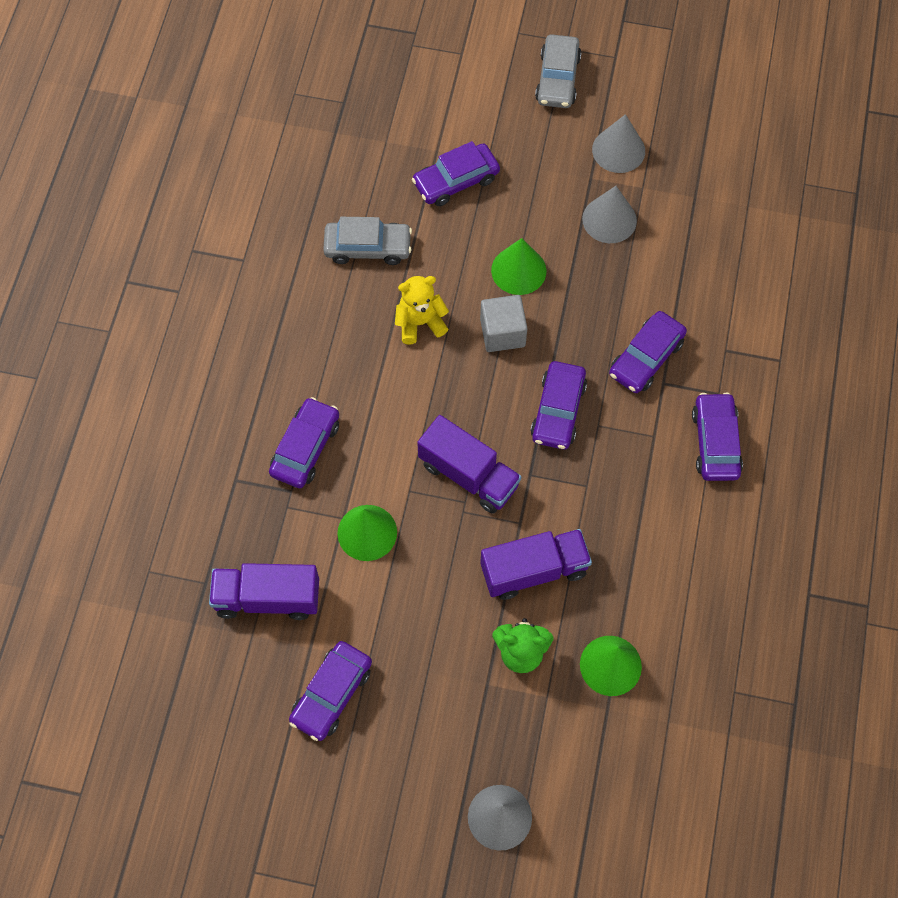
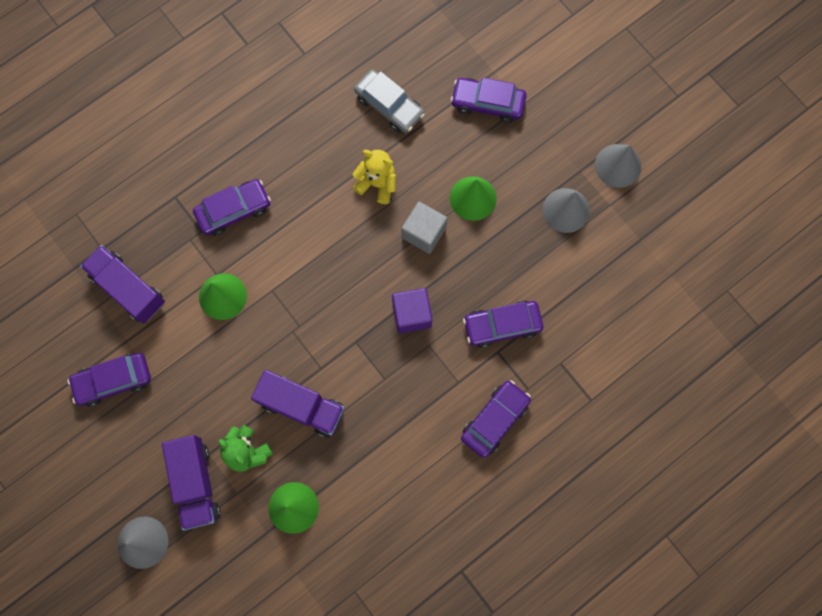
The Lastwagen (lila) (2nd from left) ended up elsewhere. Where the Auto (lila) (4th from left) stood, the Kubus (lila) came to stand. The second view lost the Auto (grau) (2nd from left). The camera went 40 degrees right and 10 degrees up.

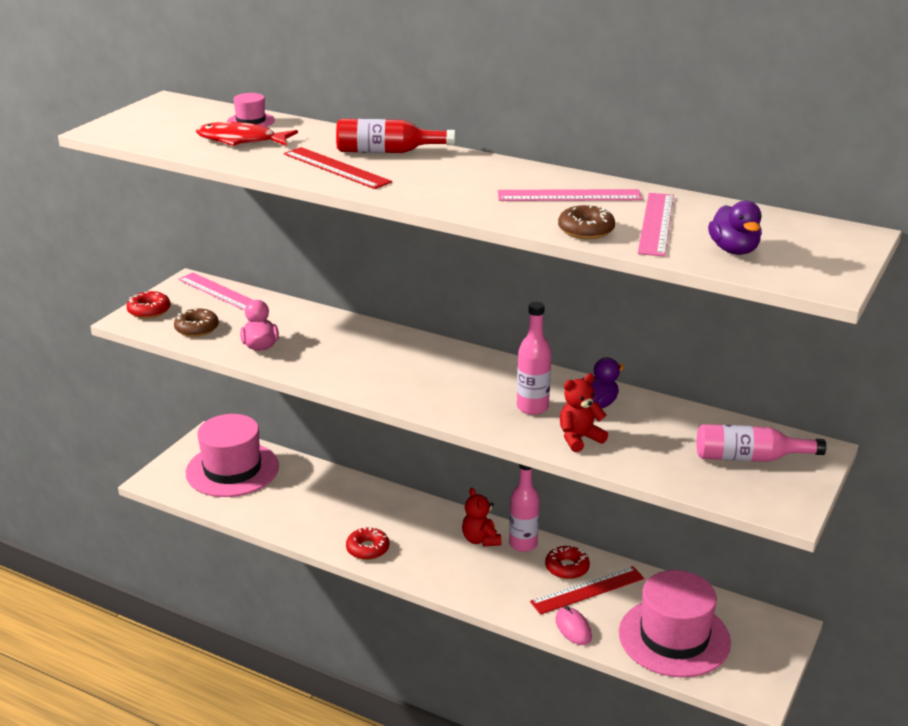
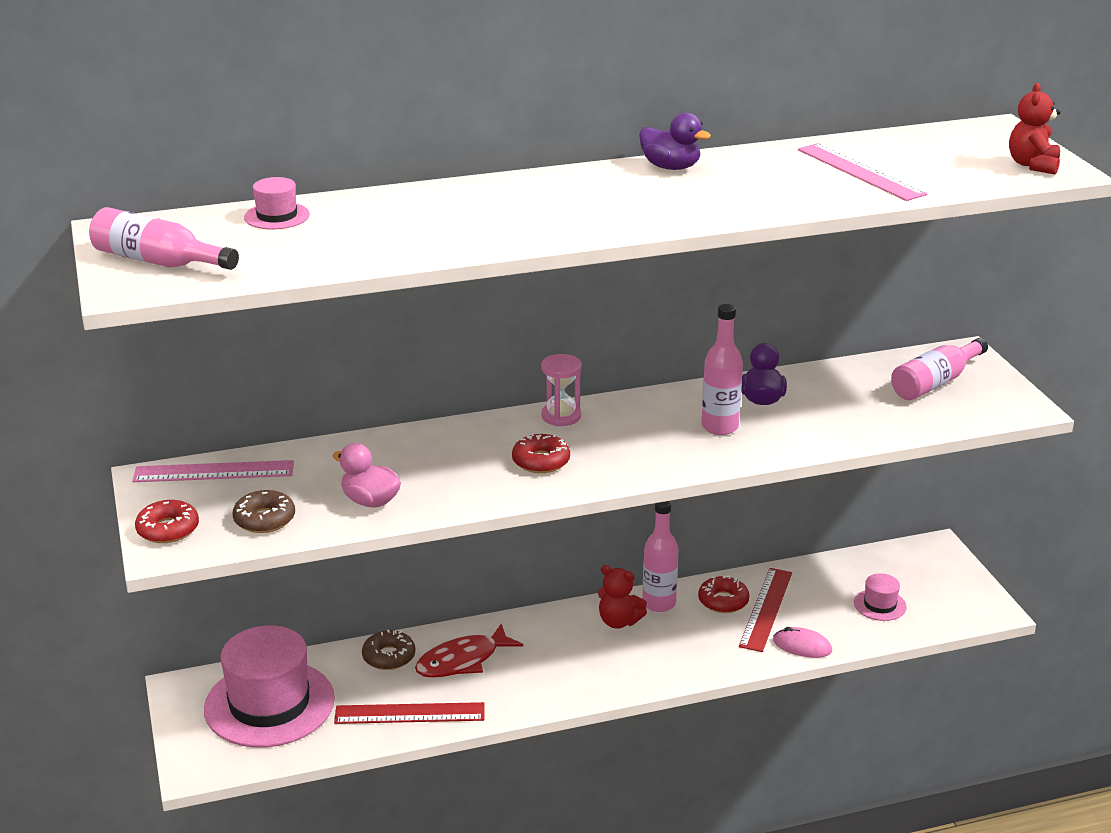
The second view gained the Flasche (rosa) (1st from left). The Lineal (rot) (1st from left) ended up elsewhere. The Donut (braun) (2nd from left) ended up elsewhere. The Fisch (rot) ended up elsewhere. The Donut (rot) (2nd from left) ended up elsewhere. The second view gained the Sanduhr (rosa). The Ente (lila) (2nd from left in the first image) ended up elsewhere. The size of the Hut (rosa) (3rd from left) changed by a factor of 0.44. The Teddybär (rot) (2nd from left) ended up elsewhere. The second view lost the Flasche (rot). The second view lost the Lineal (rosa) (2nd from left). The camera went 45 degrees left and 0 degrees up.

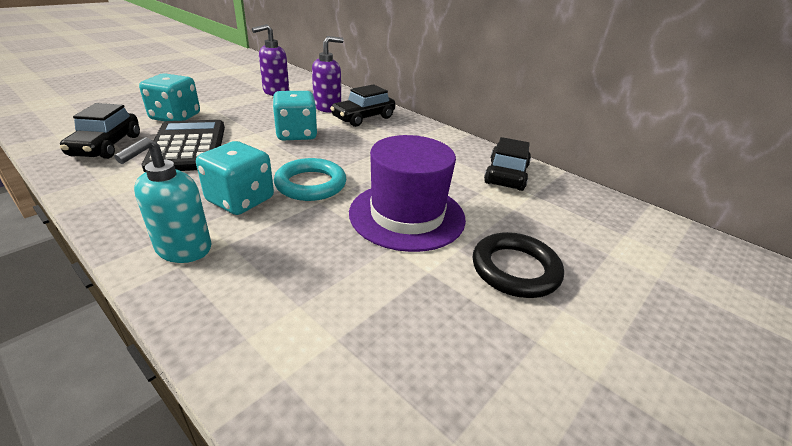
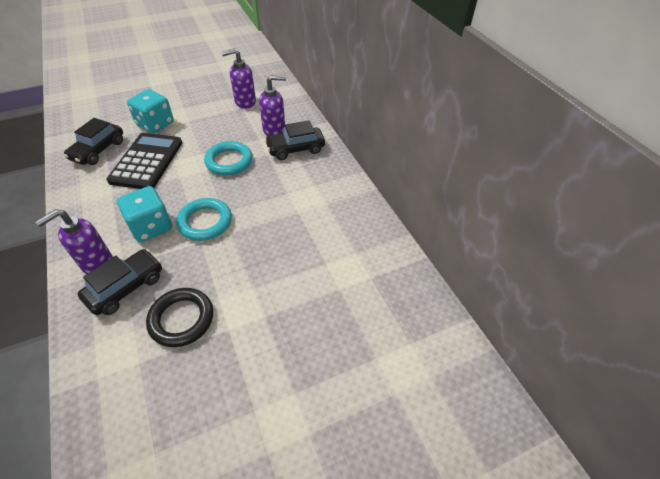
What was the Seifenspender (türkis) turned into the Seifenspender (lila) (1st from left). The Auto (schwarz) (3rd from left in the first image) ended up elsewhere. The Ring (schwarz) ended up elsewhere. Where the Spielwürfel (türkis) (3rd from left) stood, the Ring (türkis) (2nd from left) came to stand. The second view lost the Hut (lila). The camera went 25 degrees right and 15 degrees up.

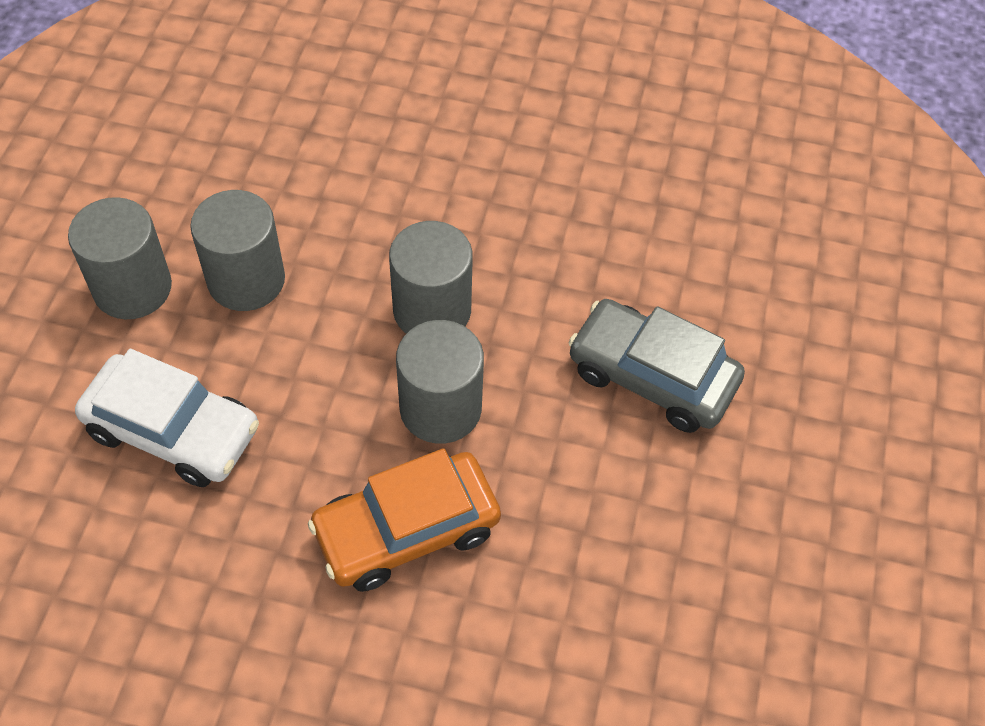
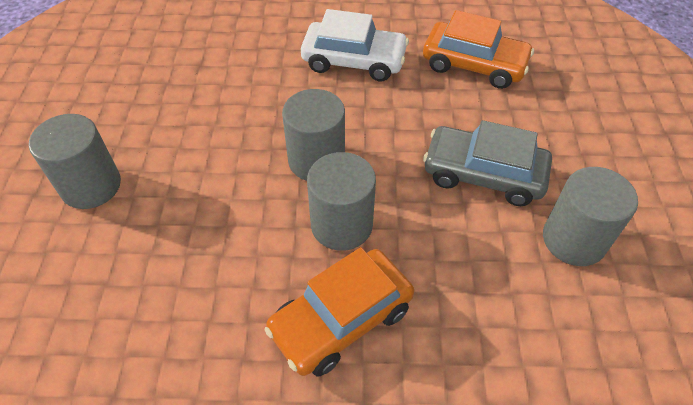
The Auto (weiß) ended up elsewhere. The second view gained the Auto (orange) (2nd from left). The Vollzylinder (grau) (2nd from left in the first image) ended up elsewhere. The camera went 10 degrees left and 5 degrees down.

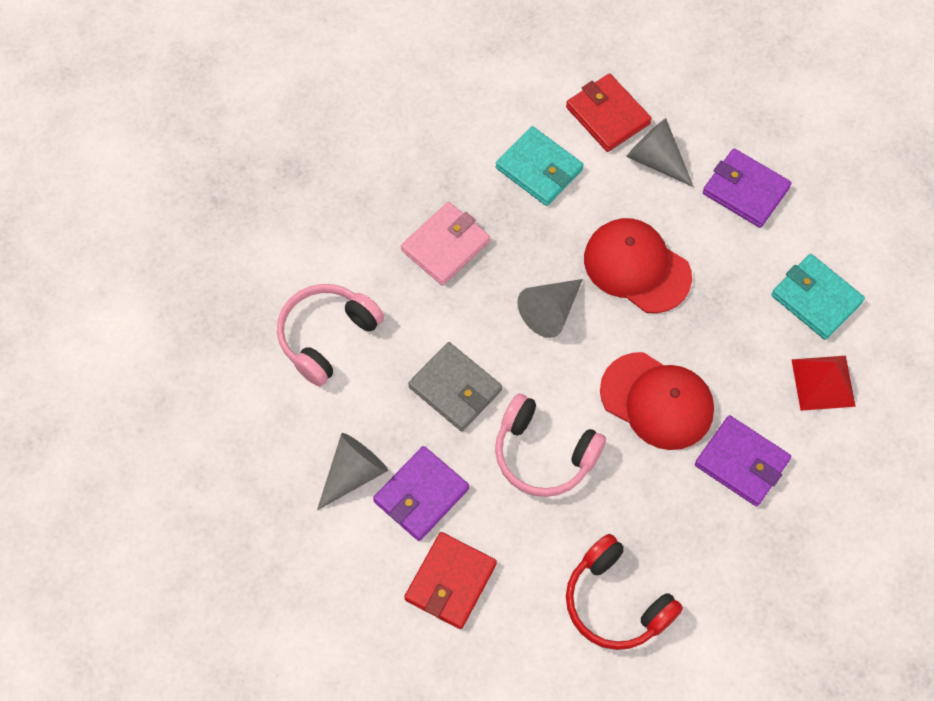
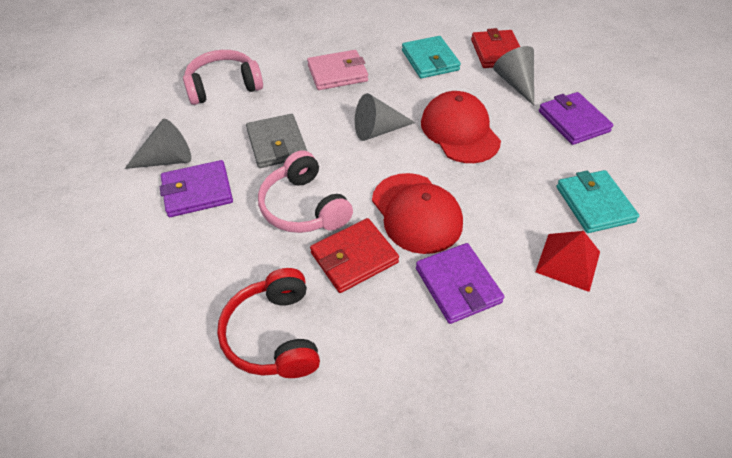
The Geldbörse (rot) (1st from left) ended up elsewhere. The camera went 30 degrees right and 15 degrees down.

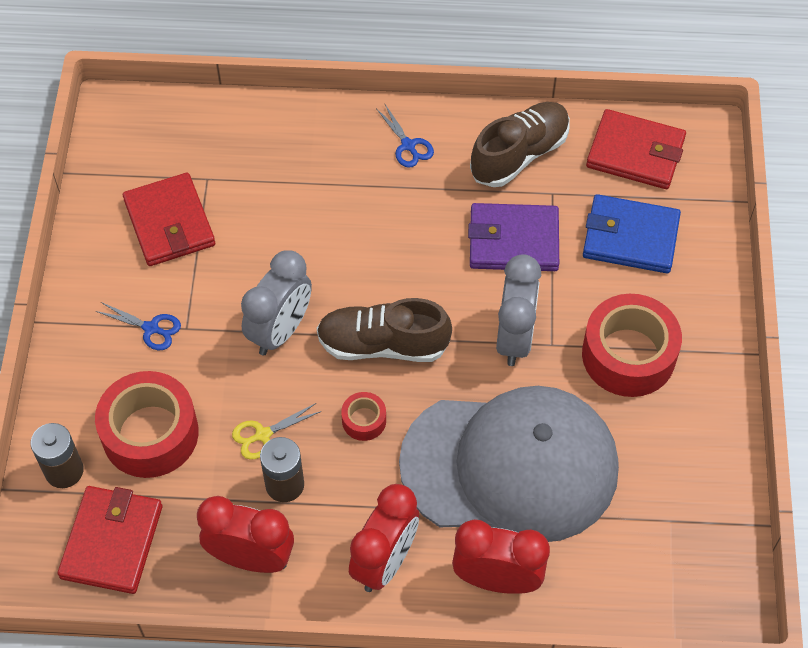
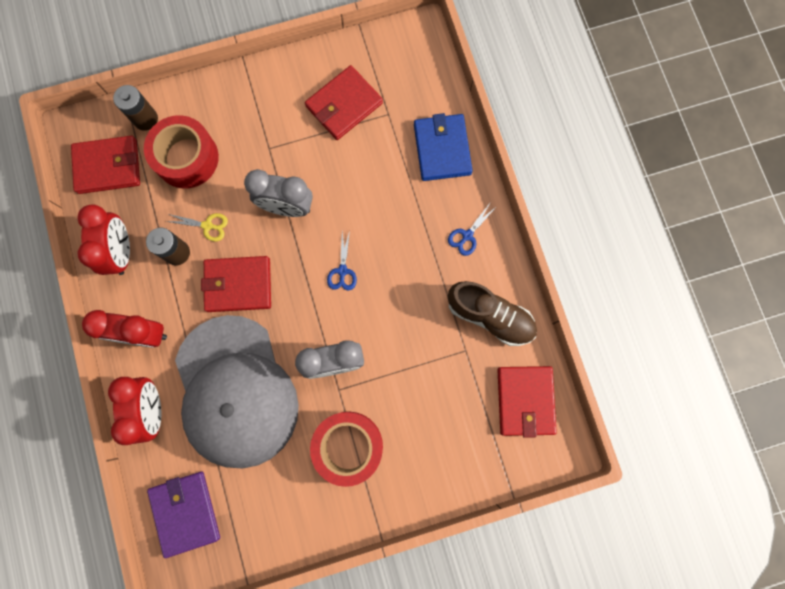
The Geldbörse (lila) ended up elsewhere. The Schere (gelb) ended up facing another way, 150 degrees clockwise from before. Where the Klebeband (rot) (2nd from left) stood, the Geldbörse (rot) (2nd from left) came to stand. The Schere (blau) (1st from left) ended up elsewhere. The Geldbörse (blau) ended up elsewhere. The second view lost the Schuh (braun) (1st from left). The camera went 70 degrees right and 20 degrees up.

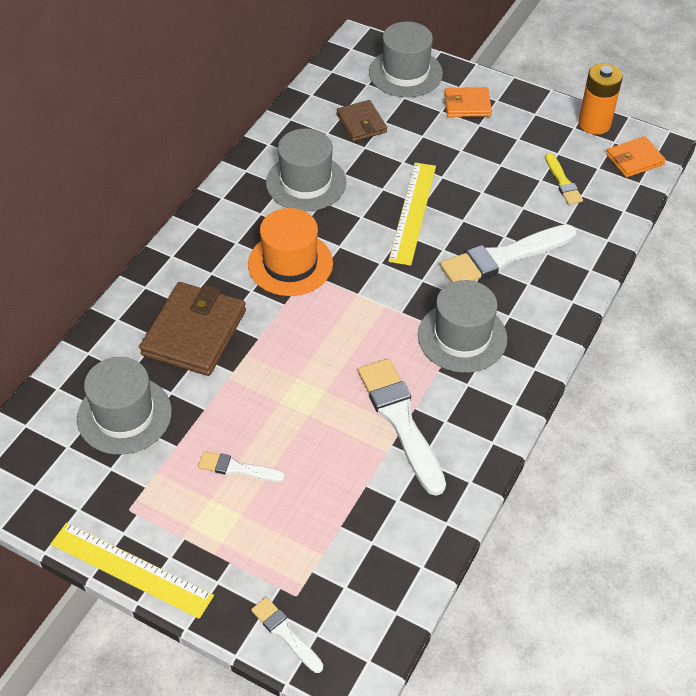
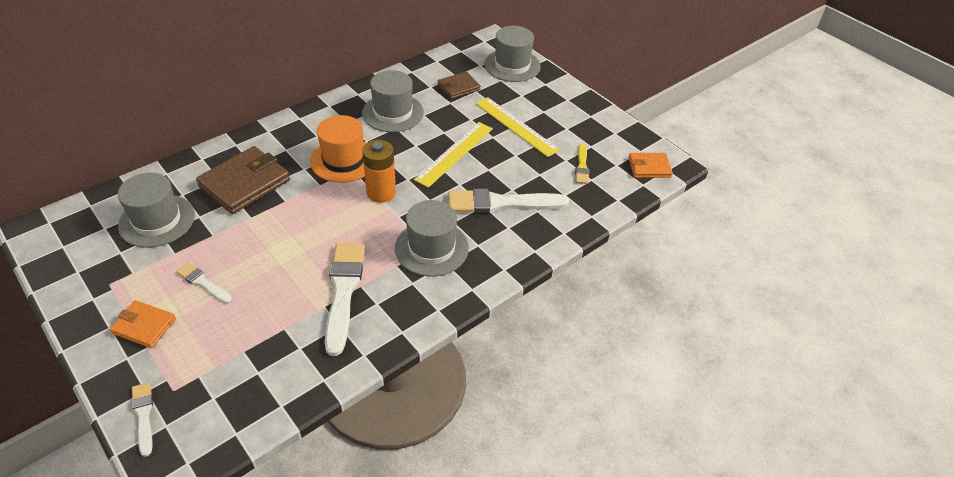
The Geldbörse (orange) (1st from left) ended up elsewhere. The Batterie (orange) ended up elsewhere. The Geldbörse (braun) (2nd from left) ended up facing another way, 60 degrees clockwise from before. The Lineal (gelb) (1st from left in the first image) ended up elsewhere. The camera went 20 degrees right and 5 degrees down.

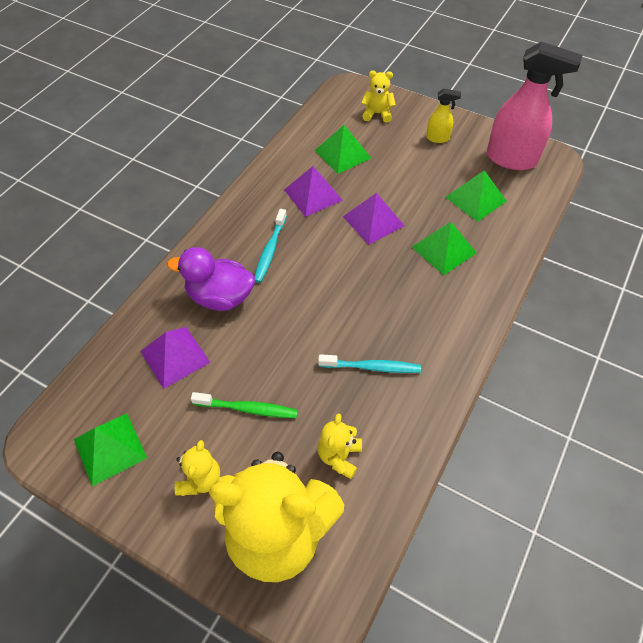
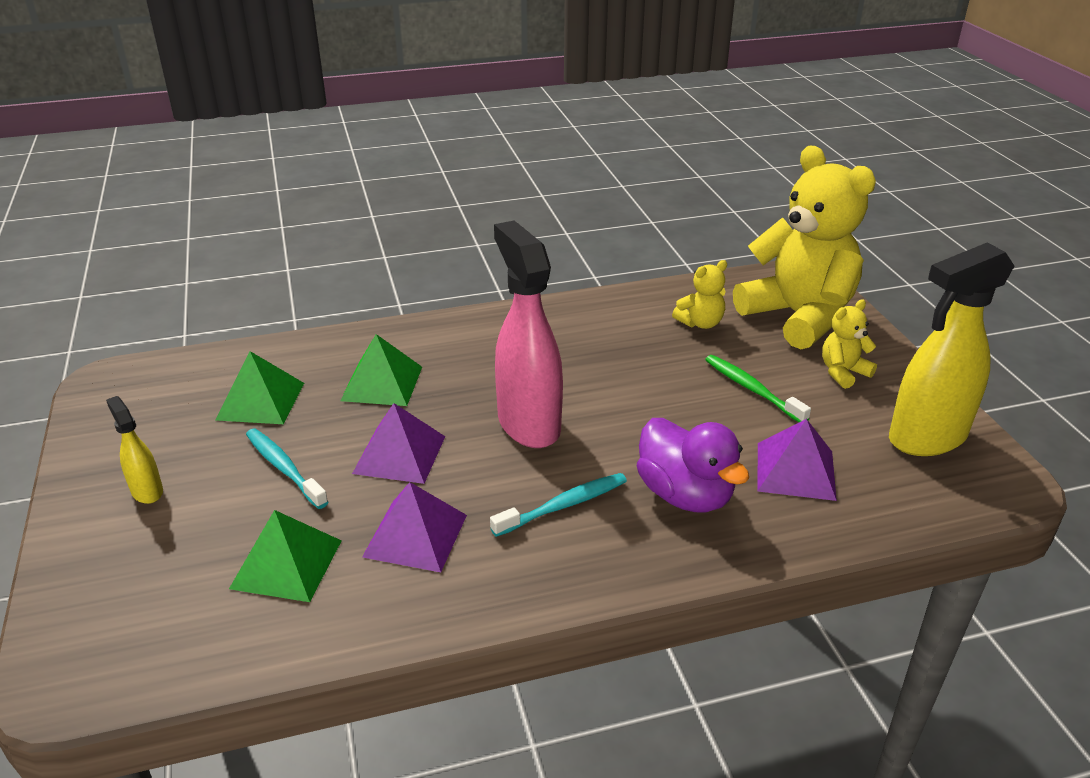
The Zahnbürste (türkis) (2nd from left in the first image) ended up elsewhere. The Sprühflasche (rosa) ended up elsewhere. Where the Pyramide (grün) (1st from left) stood, the Sprühflasche (gelb) (2nd from left) came to stand. The second view lost the Teddybär (gelb) (4th from left). The camera went 135 degrees left and 20 degrees down.

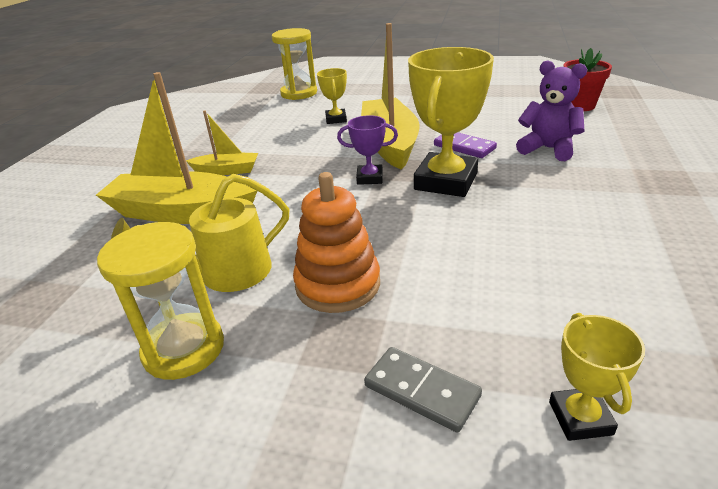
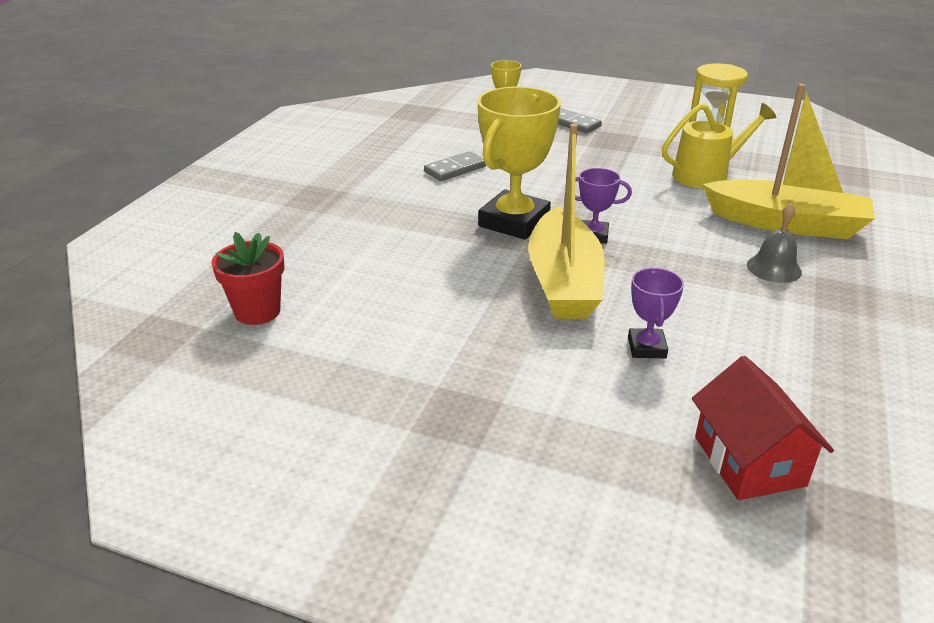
The second view gained the Dominostein (grau) (1st from left). What was the Pokal (gelb) (1st from left) turned into the Pokal (lila) (2nd from left). Where the Sanduhr (gelb) (2nd from left) stood, the Haus (rot) came to stand. Where the Boot (gelb) (2nd from left) stood, the Glocke (grau) came to stand. The second view lost the Stapelspielzeug (orange). The second view lost the Dominostein (lila). The second view lost the Teddybär (lila). The camera went 175 degrees left and 0 degrees up.

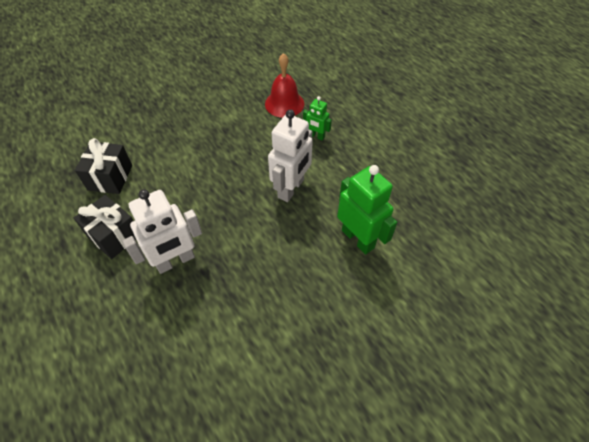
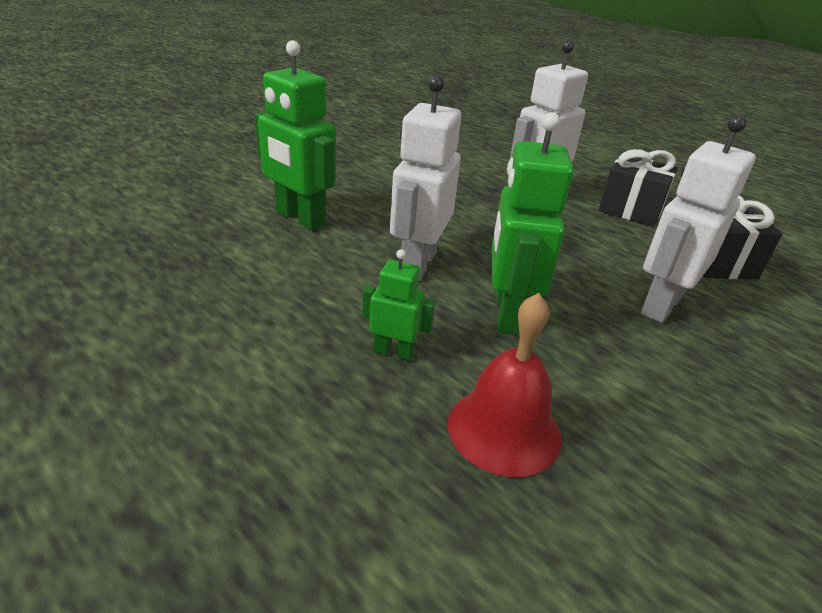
The second view gained the Roboter (grün) (3rd from left). The second view gained the Roboter (weiß) (3rd from left). The camera went 165 degrees right and 20 degrees down.

